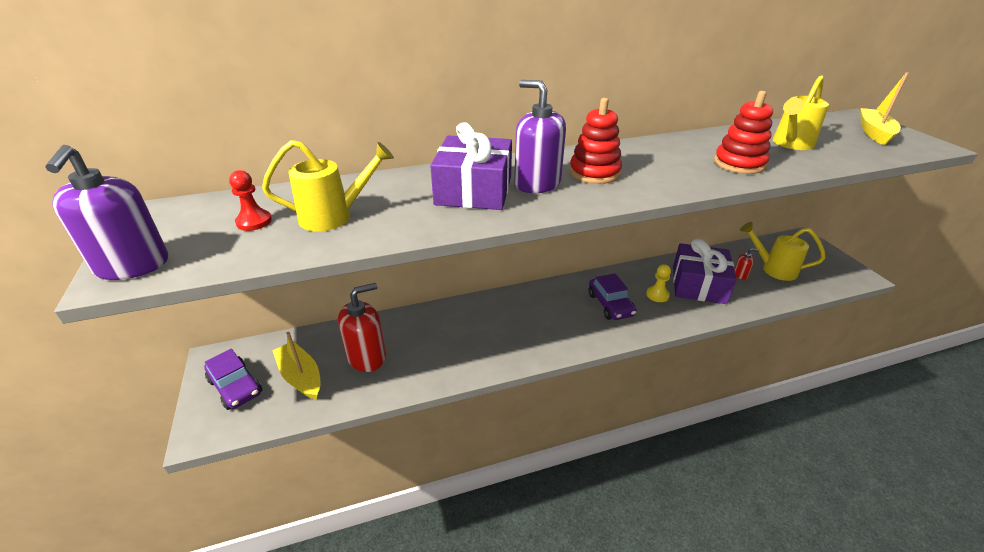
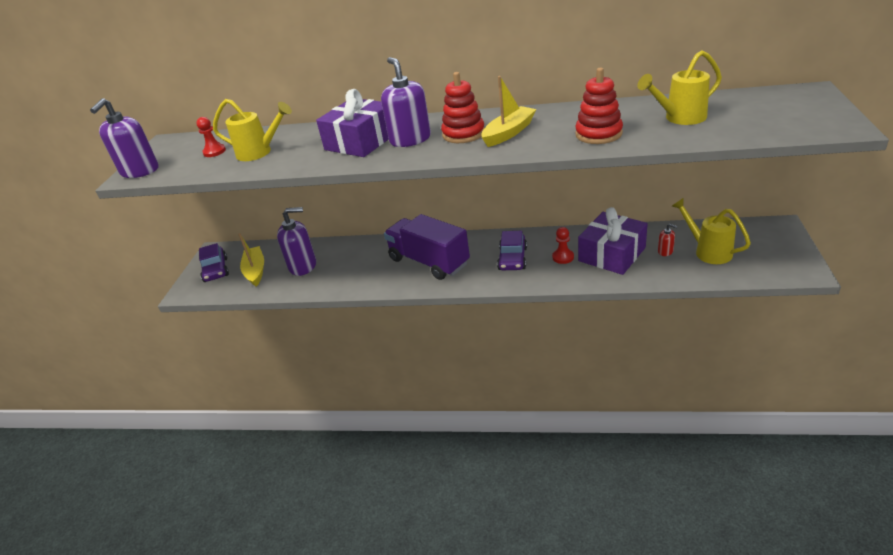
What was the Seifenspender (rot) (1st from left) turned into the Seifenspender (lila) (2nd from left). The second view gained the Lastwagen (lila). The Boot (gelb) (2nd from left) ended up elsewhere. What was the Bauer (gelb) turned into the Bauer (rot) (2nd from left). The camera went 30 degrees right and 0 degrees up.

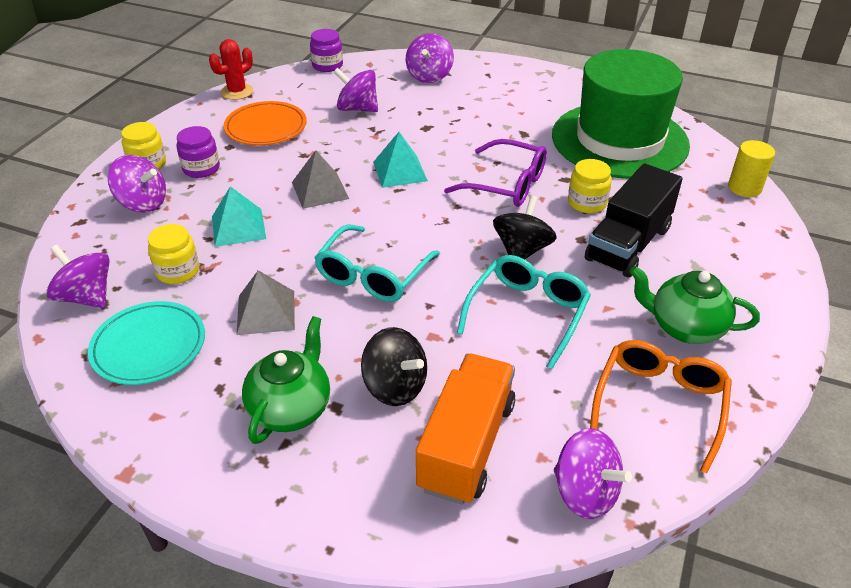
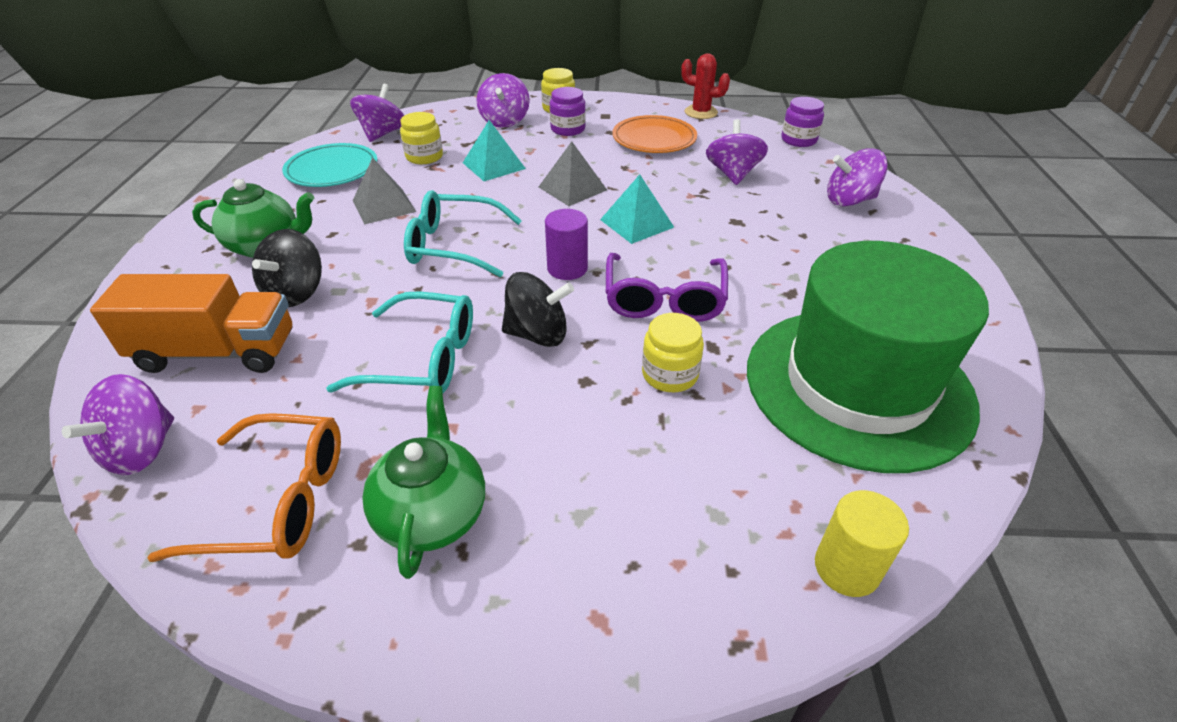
The second view gained the Vollzylinder (lila). The second view lost the Lastwagen (schwarz). The camera went 70 degrees right and 0 degrees up.

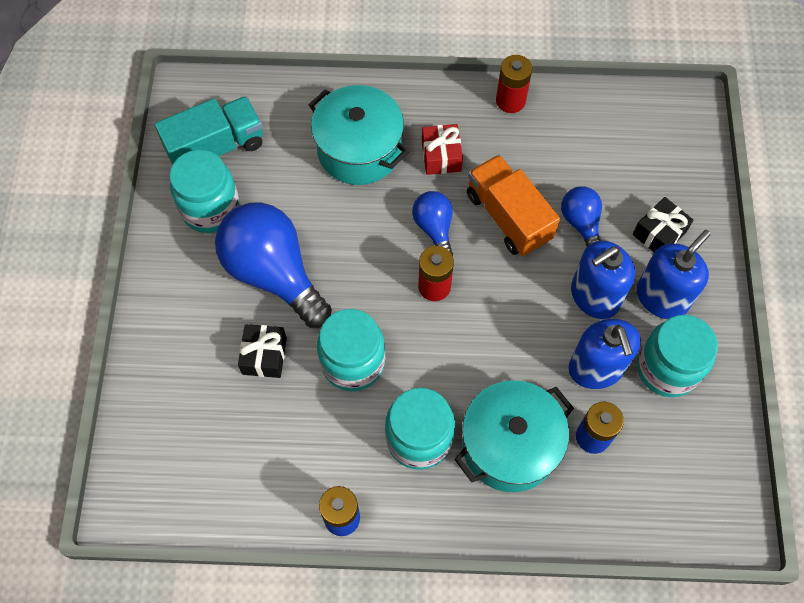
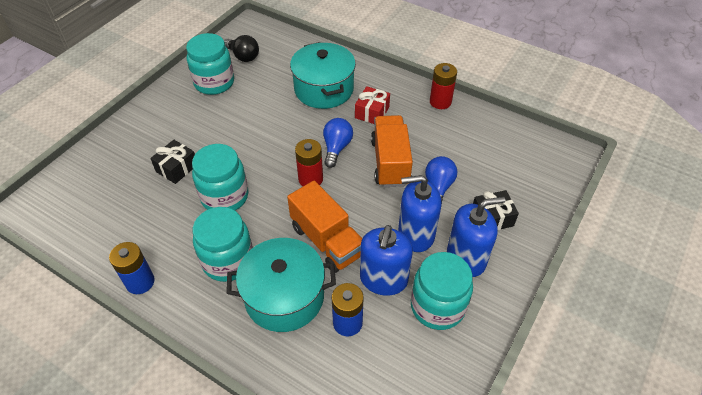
Where the Lastwagen (türkis) stood, the Glühbirne (schwarz) came to stand. The second view gained the Lastwagen (orange) (1st from left). The second view lost the Glühbirne (blau) (1st from left). The camera went 30 degrees right and 15 degrees down.

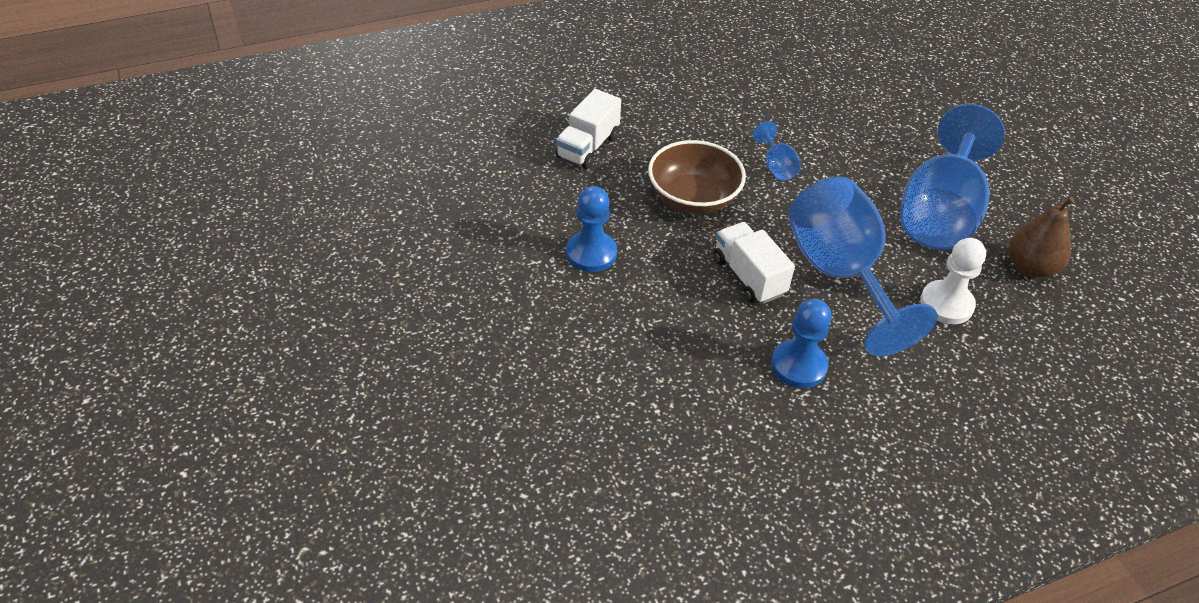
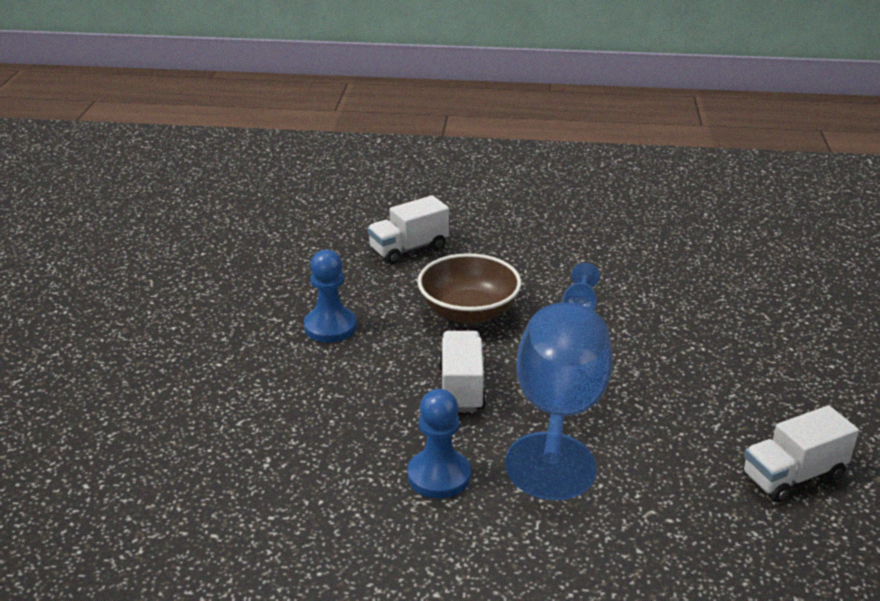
Where the Birne (braun) stood, the Lastwagen (weiß) (3rd from left) came to stand. The second view lost the Kelch (blau) (3rd from left). The second view lost the Bauer (weiß). The camera went 30 degrees right and 15 degrees down.

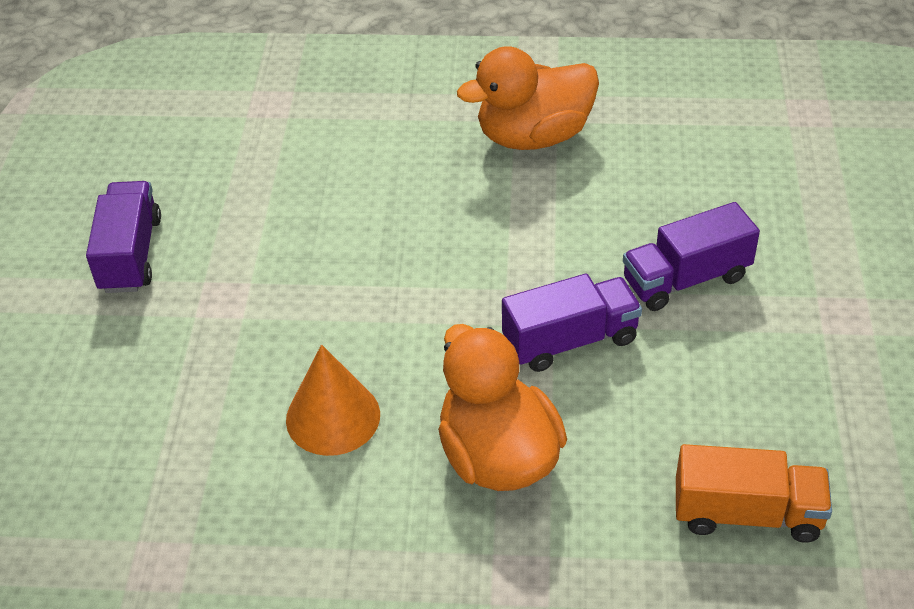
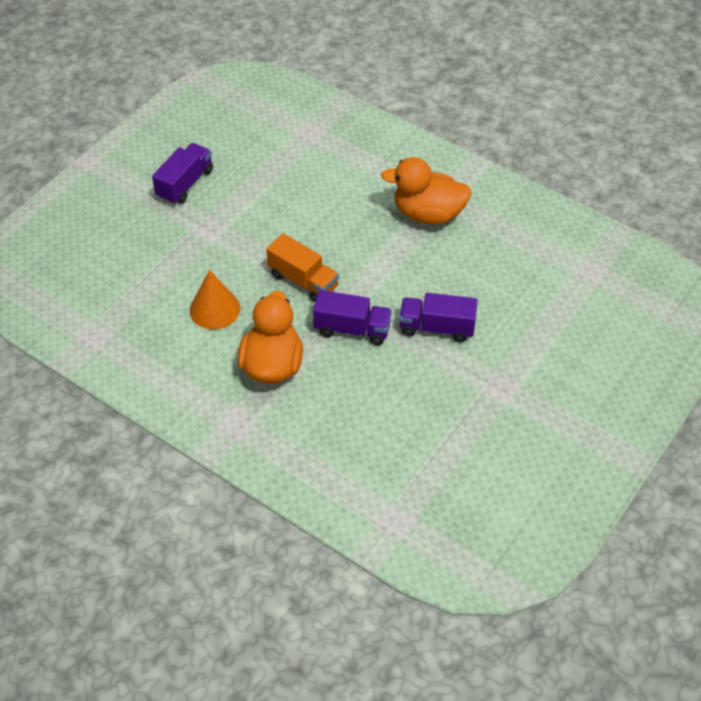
The Lastwagen (orange) ended up elsewhere. The camera went 30 degrees right and 5 degrees up.

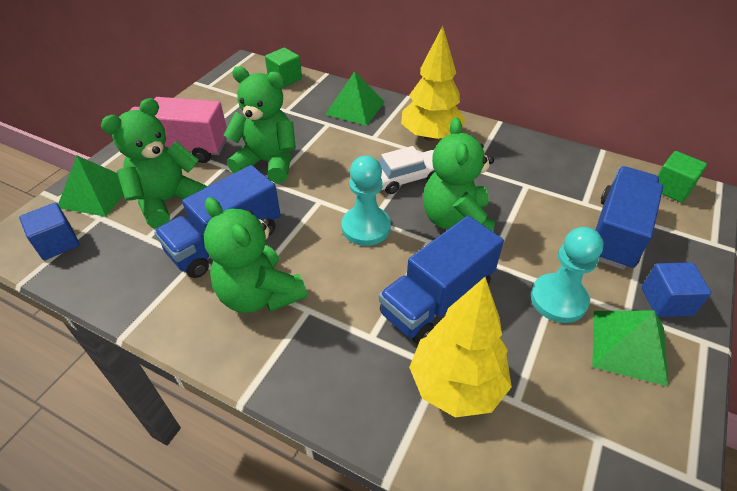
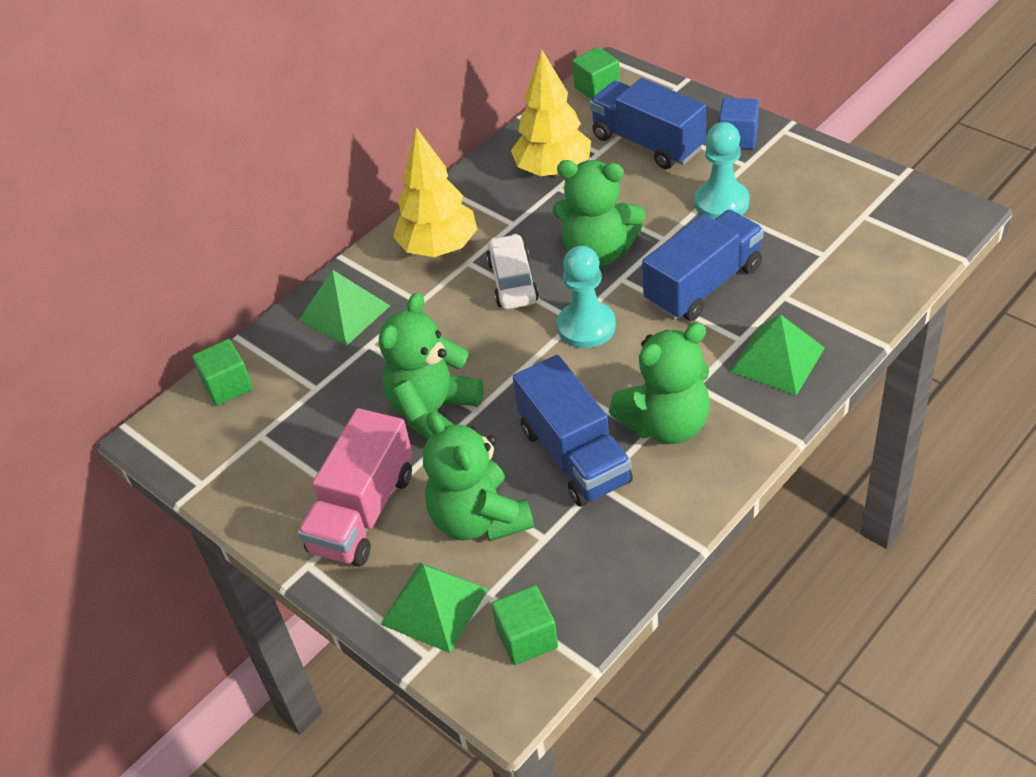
What was the Kubus (blau) (1st from left) turned into the Kubus (grün) (2nd from left). The Baum (gelb) (2nd from left) ended up elsewhere. The Lastwagen (blau) (2nd from left in the first image) ended up facing another way, 105 degrees counterclockwise from before. The Pyramide (grün) (3rd from left) ended up elsewhere. The camera went 70 degrees left and 0 degrees up.

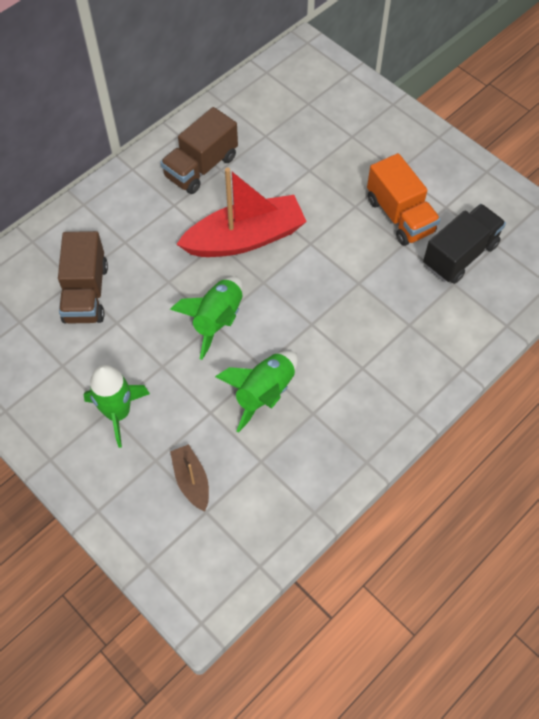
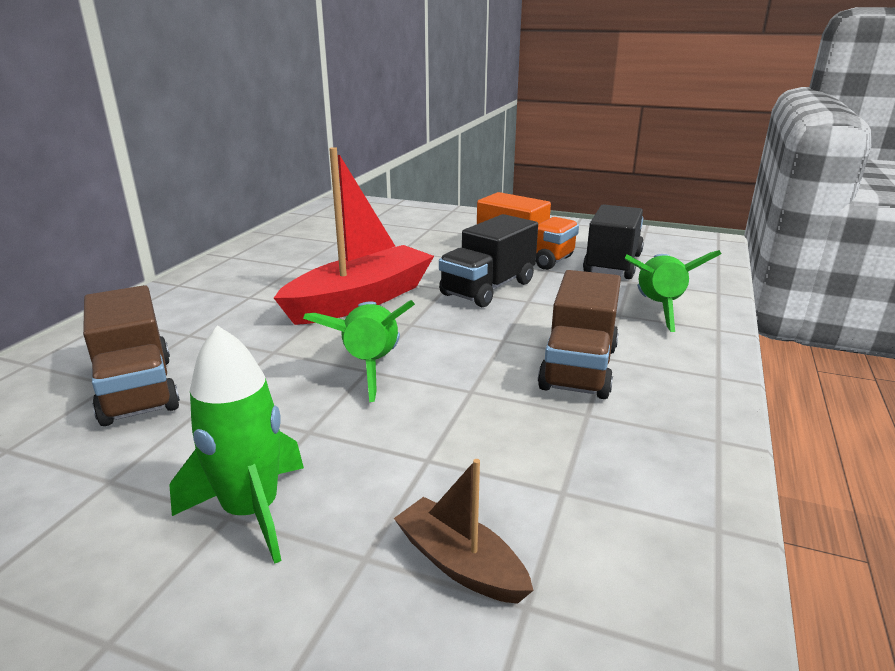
The second view gained the Lastwagen (schwarz) (1st from left). The Lastwagen (braun) (2nd from left) ended up elsewhere. The Rakete (grün) (3rd from left) ended up elsewhere. The camera went 25 degrees left and 35 degrees down.

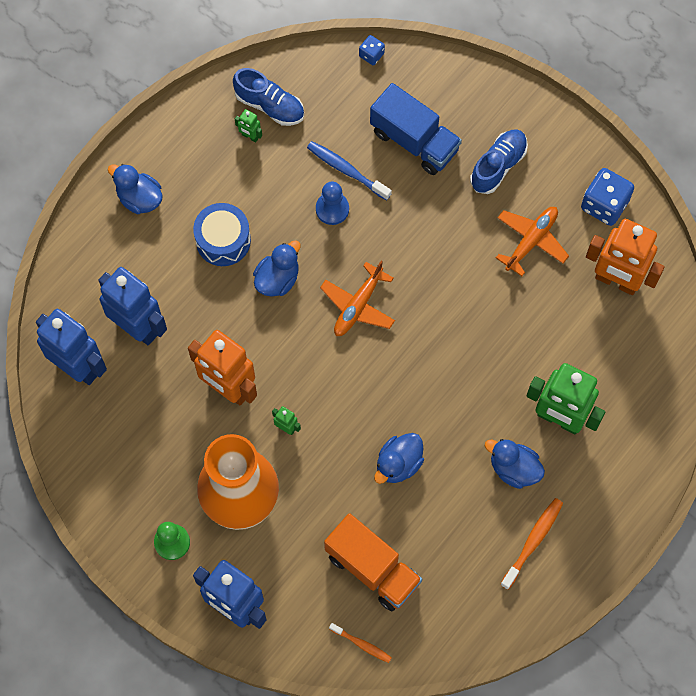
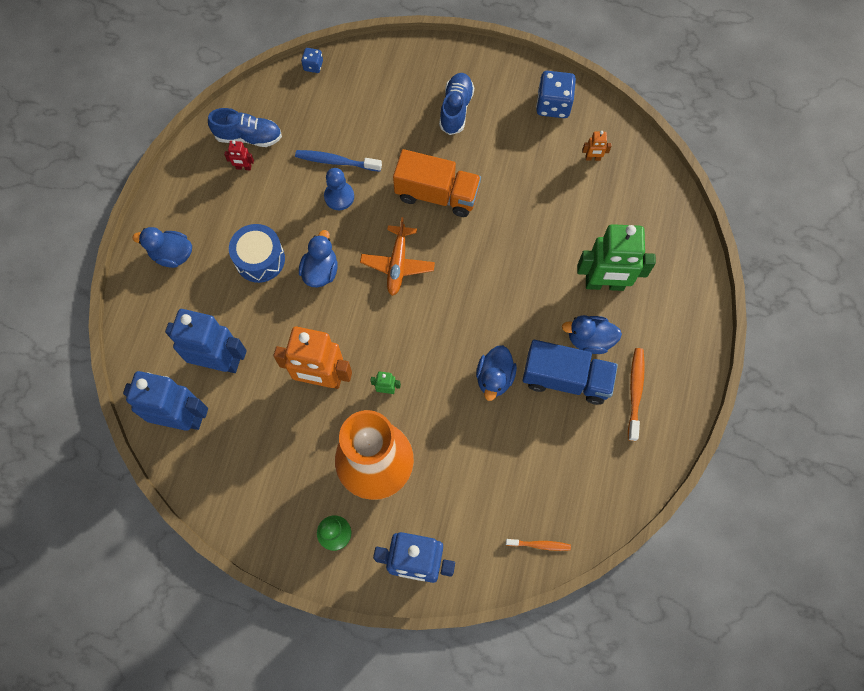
What was the Roboter (grün) (1st from left) turned into the Roboter (rot). The Lastwagen (orange) ended up elsewhere. The Lastwagen (blau) ended up elsewhere. The size of the Roboter (orange) (2nd from left) changed by a factor of 0.41. The second view lost the Flugzeug (orange) (2nd from left). The camera went 25 degrees left and 0 degrees up.

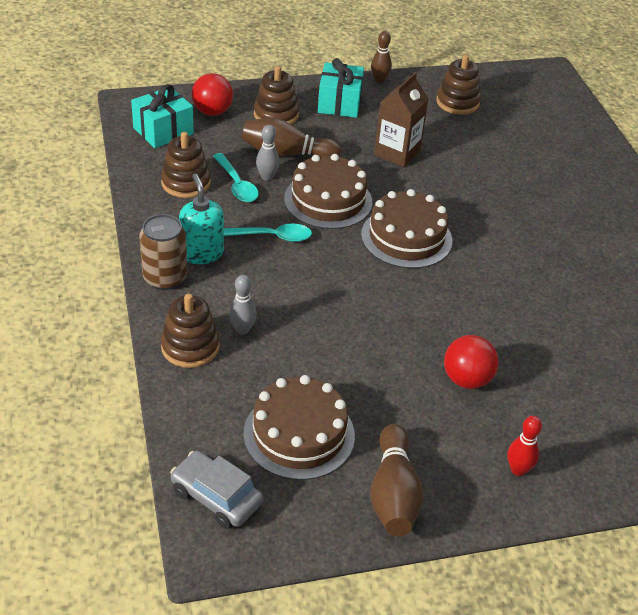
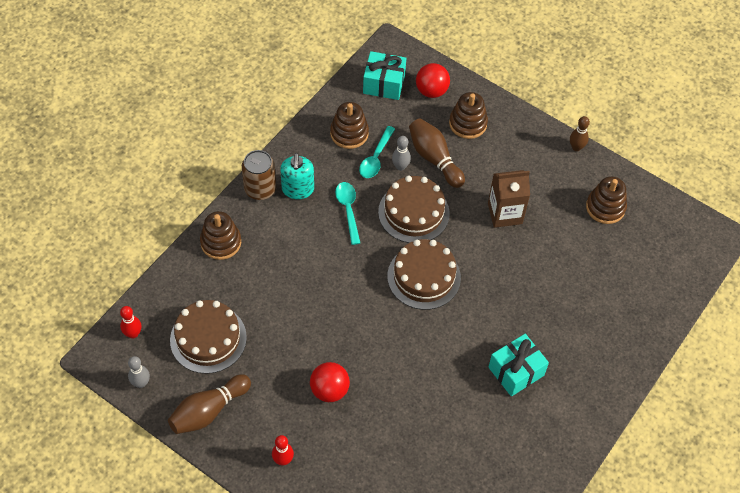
Where the Auto (grau) stood, the Bowlingkegel (rot) (1st from left) came to stand. The Bowlingkegel (grau) (1st from left) ended up elsewhere. The Seifenspender (türkis) ended up facing another way, 150 degrees clockwise from before. The Löffel (türkis) (2nd from left in the first image) ended up facing another way, 150 degrees counterclockwise from before. The Geschenk (türkis) (2nd from left) ended up elsewhere. The camera went 50 degrees right and 15 degrees up.

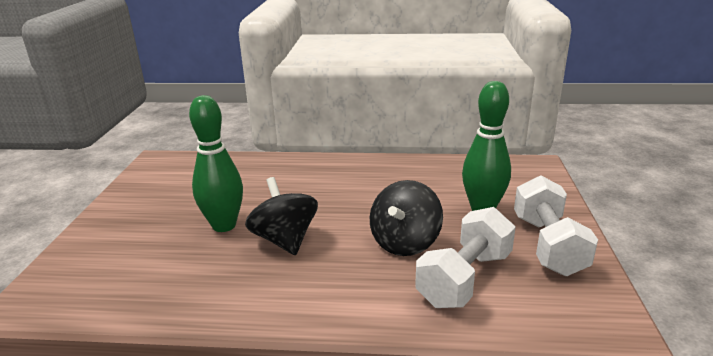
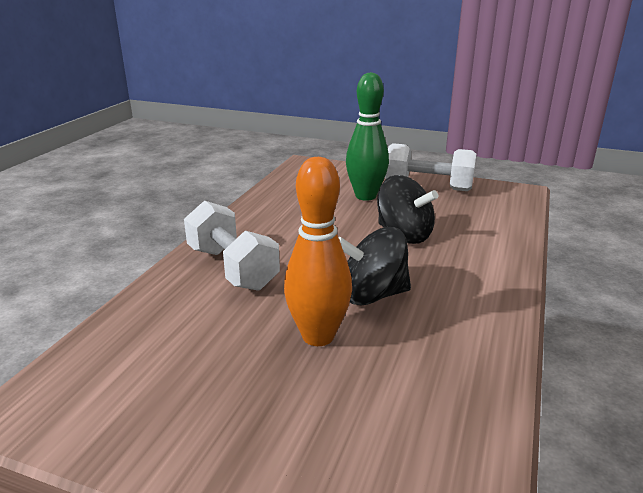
The Hantel (weiß) (1st from left) ended up elsewhere. What was the Bowlingkegel (grün) (1st from left) turned into the Bowlingkegel (orange). The camera went 75 degrees left and 0 degrees up.

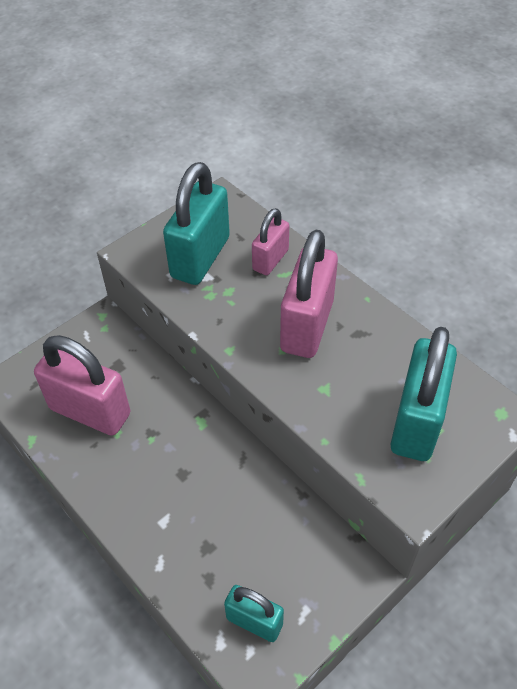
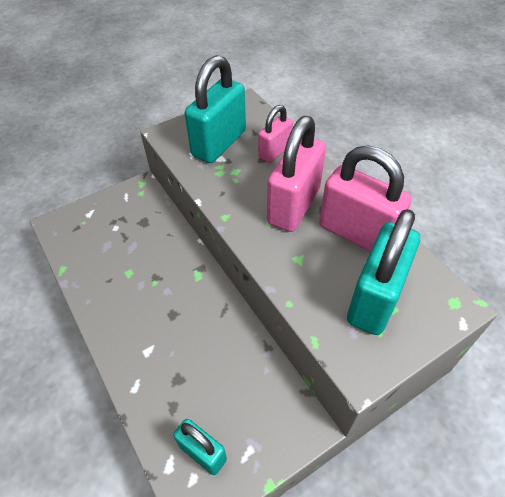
The Vorhängeschloss (rosa) (1st from left in the first image) ended up elsewhere. The camera went 10 degrees right and 0 degrees up.

